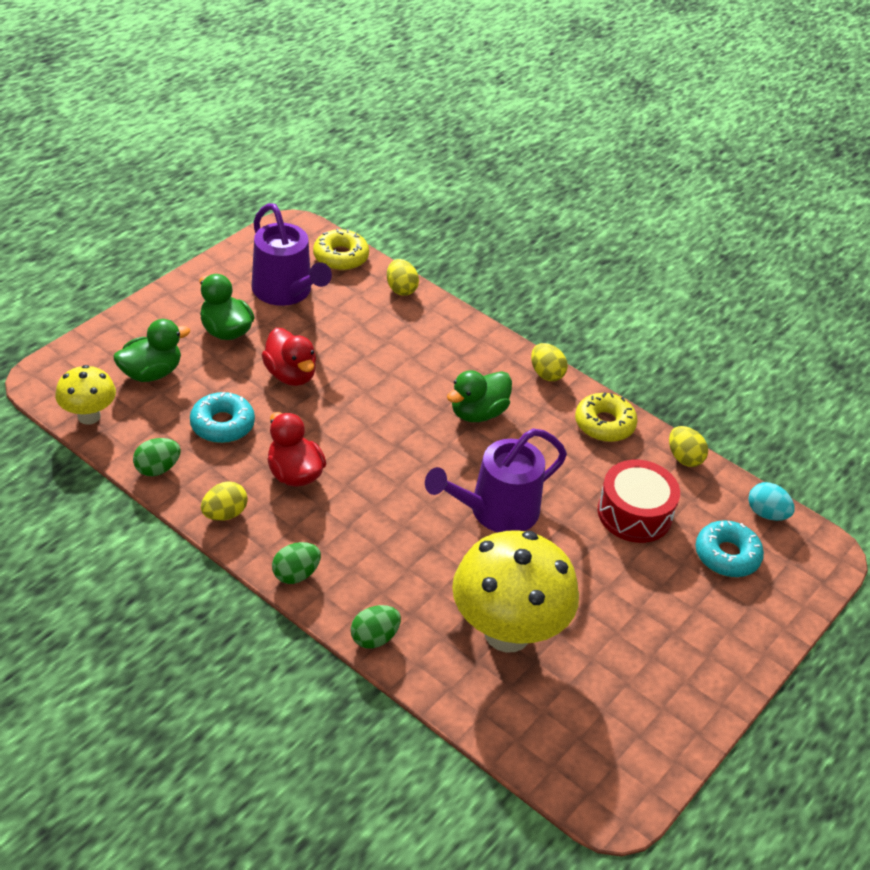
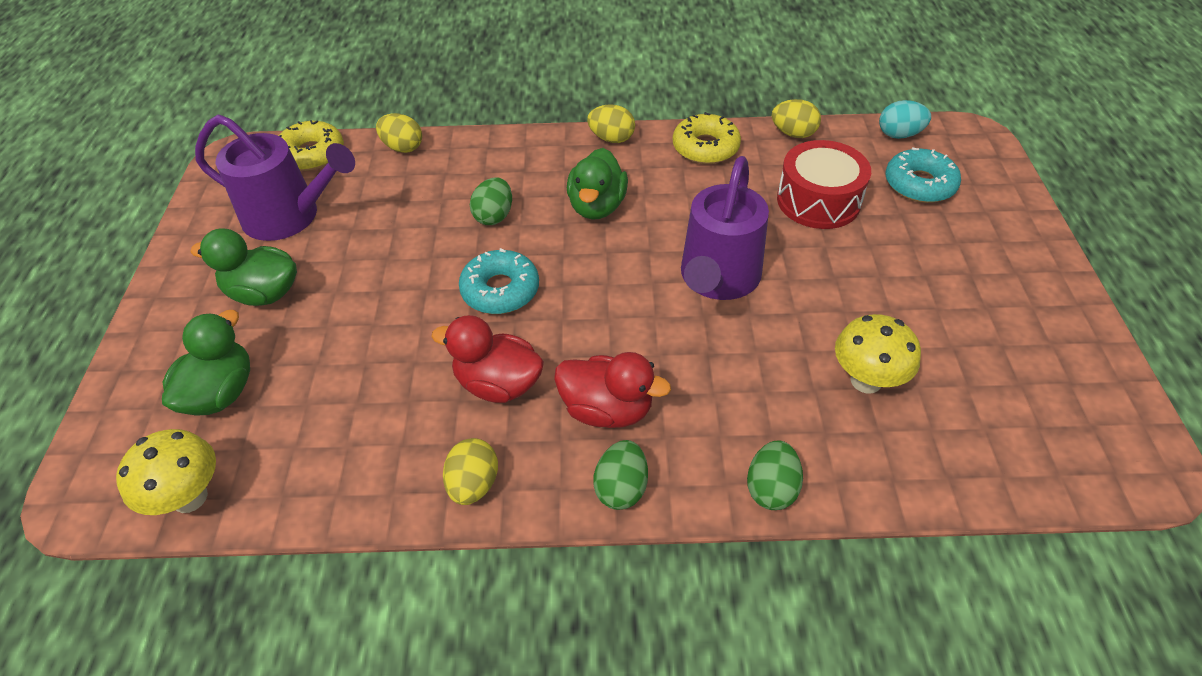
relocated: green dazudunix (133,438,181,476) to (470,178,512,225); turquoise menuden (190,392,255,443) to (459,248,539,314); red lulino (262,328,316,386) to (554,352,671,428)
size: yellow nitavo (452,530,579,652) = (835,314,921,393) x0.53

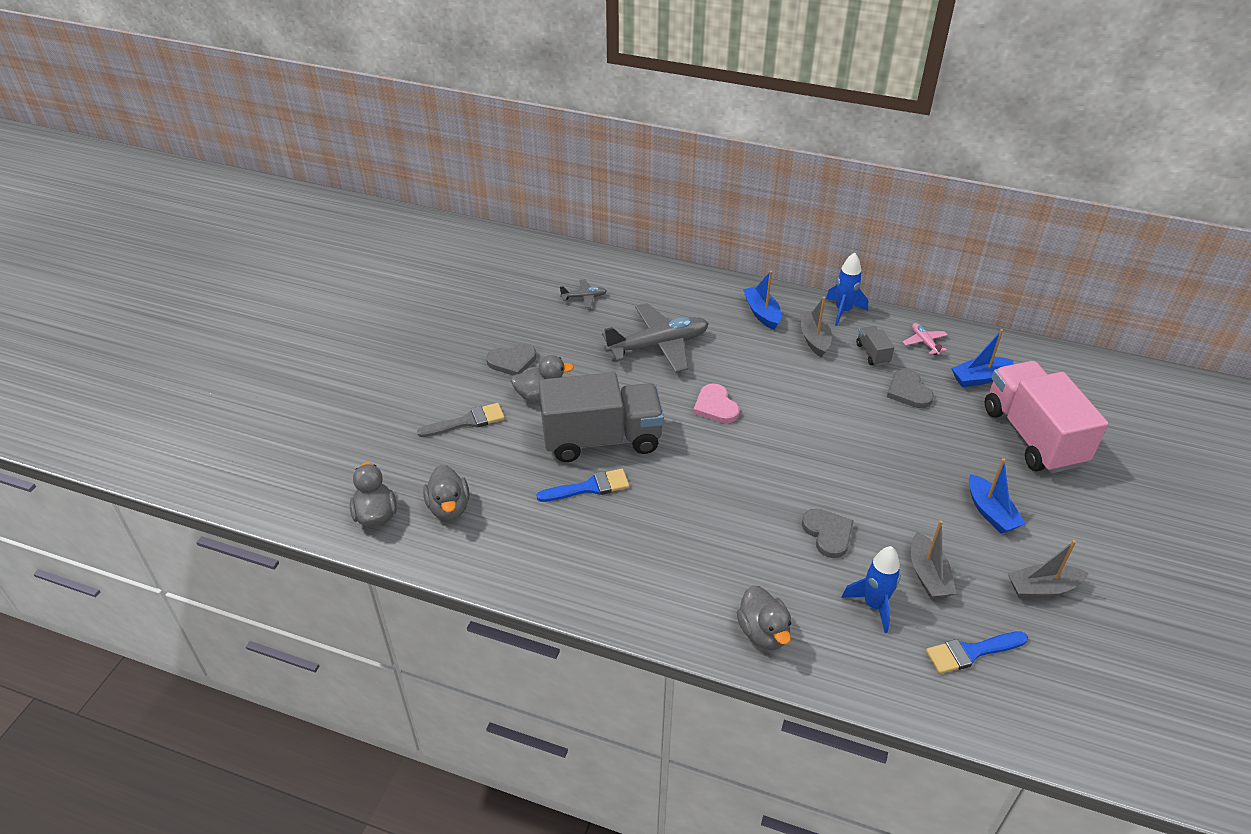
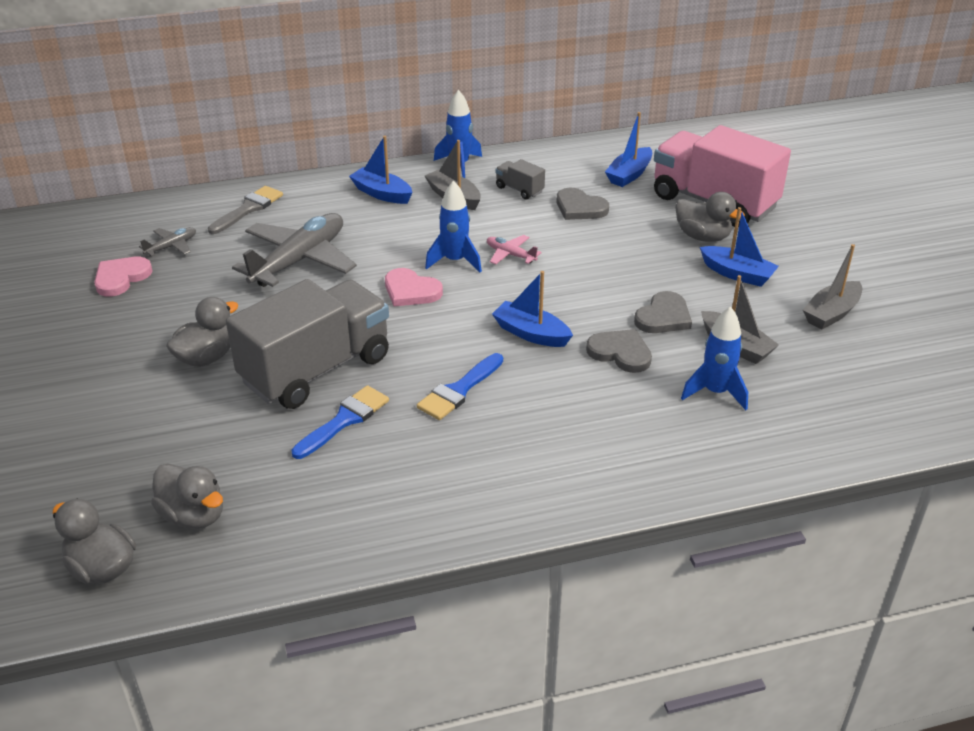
appeared: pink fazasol (94,257,153,297); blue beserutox (425,181,482,272); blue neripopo (492,271,573,347)
relocated: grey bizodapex (417,403,505,437) to (208,186,283,234); grey fazasol (486,343,536,375) to (634,291,692,333); grey lulino (737,585,791,650) to (675,192,745,242); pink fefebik (903,323,948,355) to (487,235,542,265); blue bizodapex (926,631,1028,674) to (417,353,503,420)

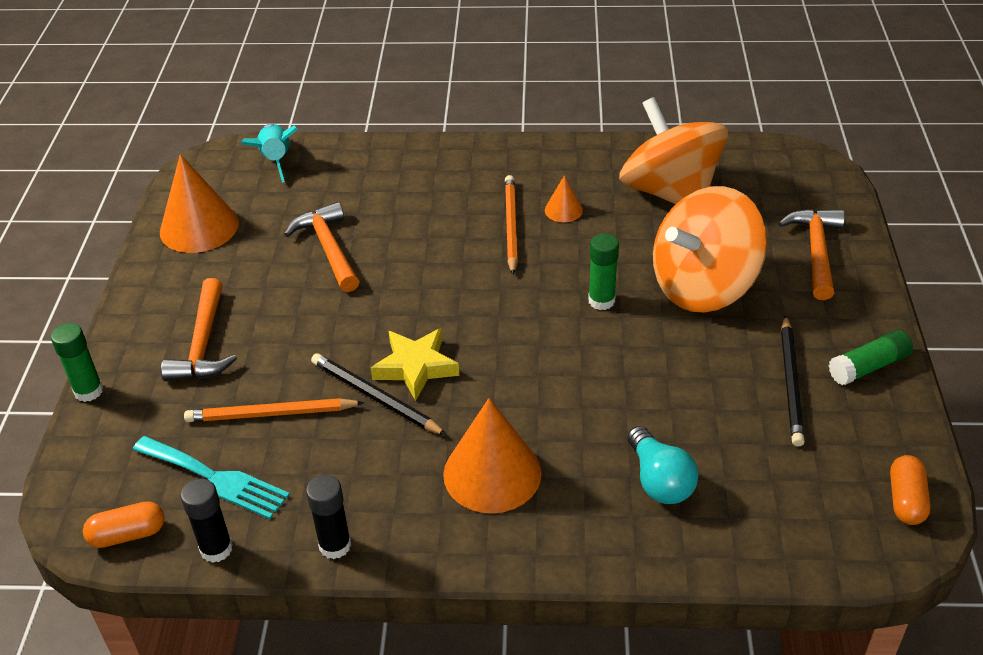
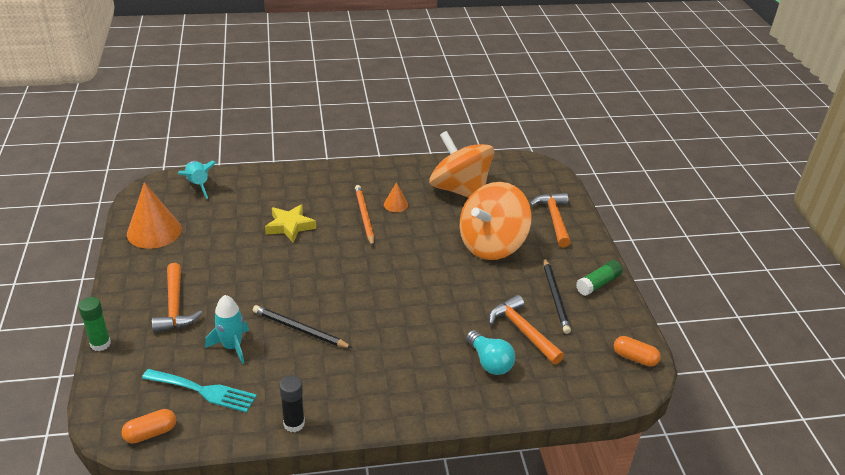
missing: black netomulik (180,478,233,563); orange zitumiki (443,398,542,513); green netomulik (588,233,619,310)
relocated: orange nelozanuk (284,202,360,292) to (489,295,564,365); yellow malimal (371,328,459,401) to (265,204,316,243)
exchanged: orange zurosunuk (184,398,364,422) to turquoise beserutox (205,295,249,364)
spun: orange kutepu (890,455,930,525) = (614,336,661,367) 60 degrees counterclockwise

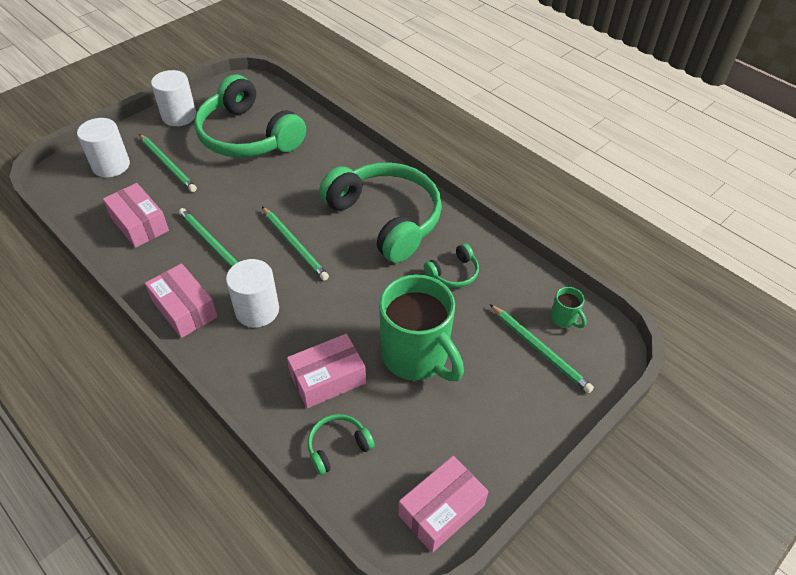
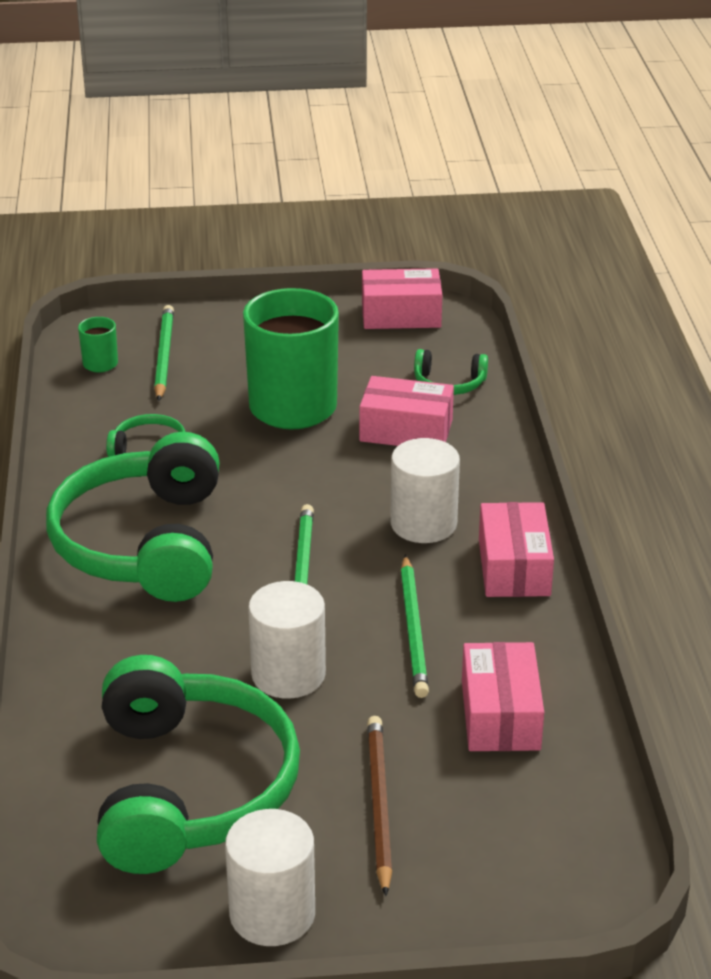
relocated: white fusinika (77,118,130,177) to (248,581,326,699)
colour: green zurosunuk (139,134,197,192) to brown zurosunuk (367,716,392,896)

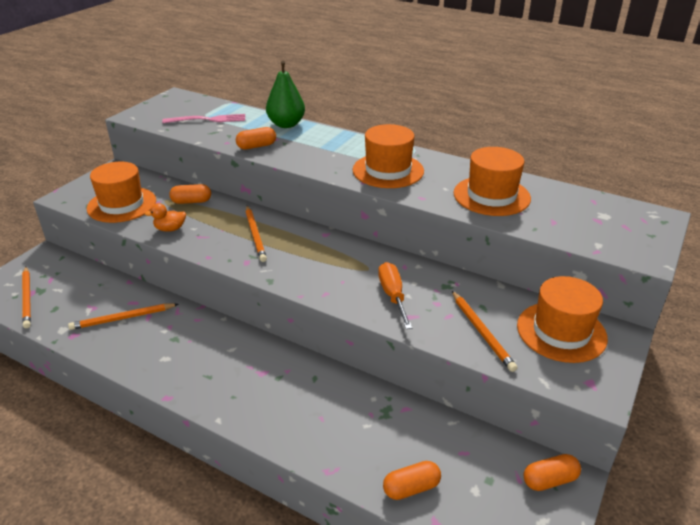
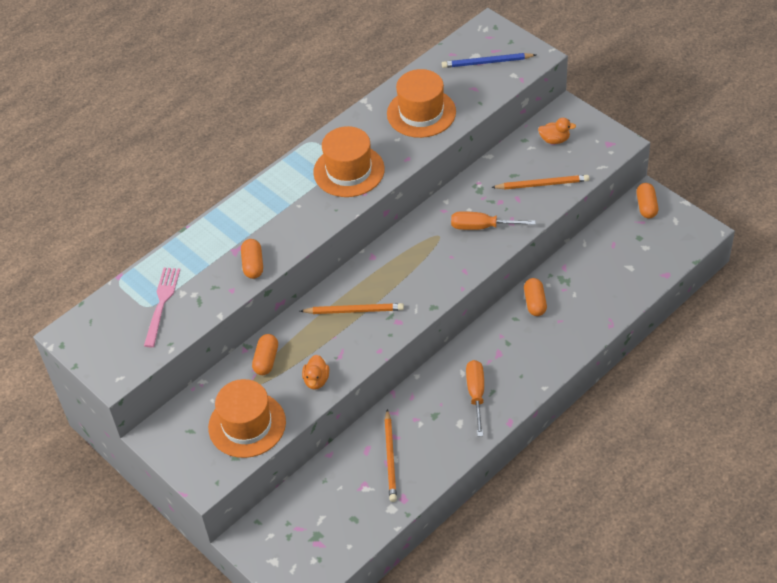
missing: orange zurosunuk (22,267,31,328); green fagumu (266,61,305,128)
appeared: blue zurosunuk (442,53,536,68); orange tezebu (466,360,484,437)
relocated: orange kutepu (383,461,441,500) to (524,278,547,316)
exchanged: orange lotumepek (517,276,608,363) to orange lulino (538,118,576,144)

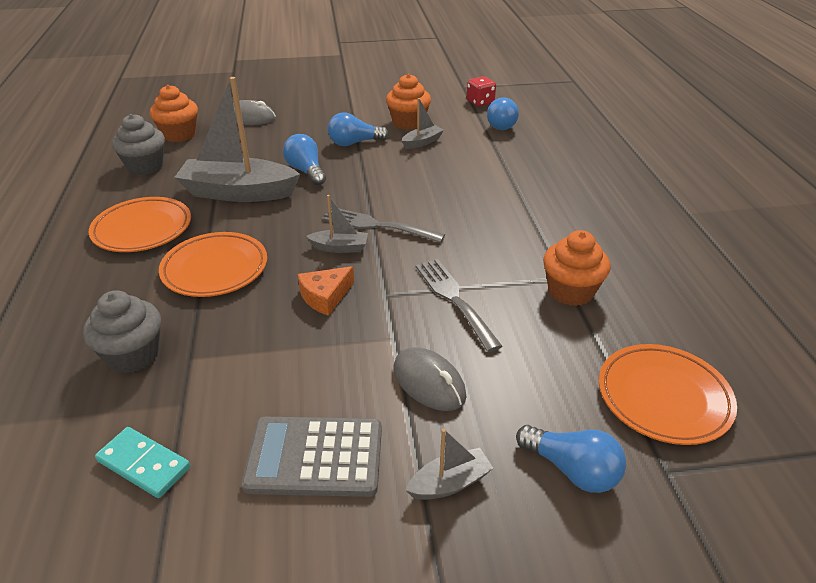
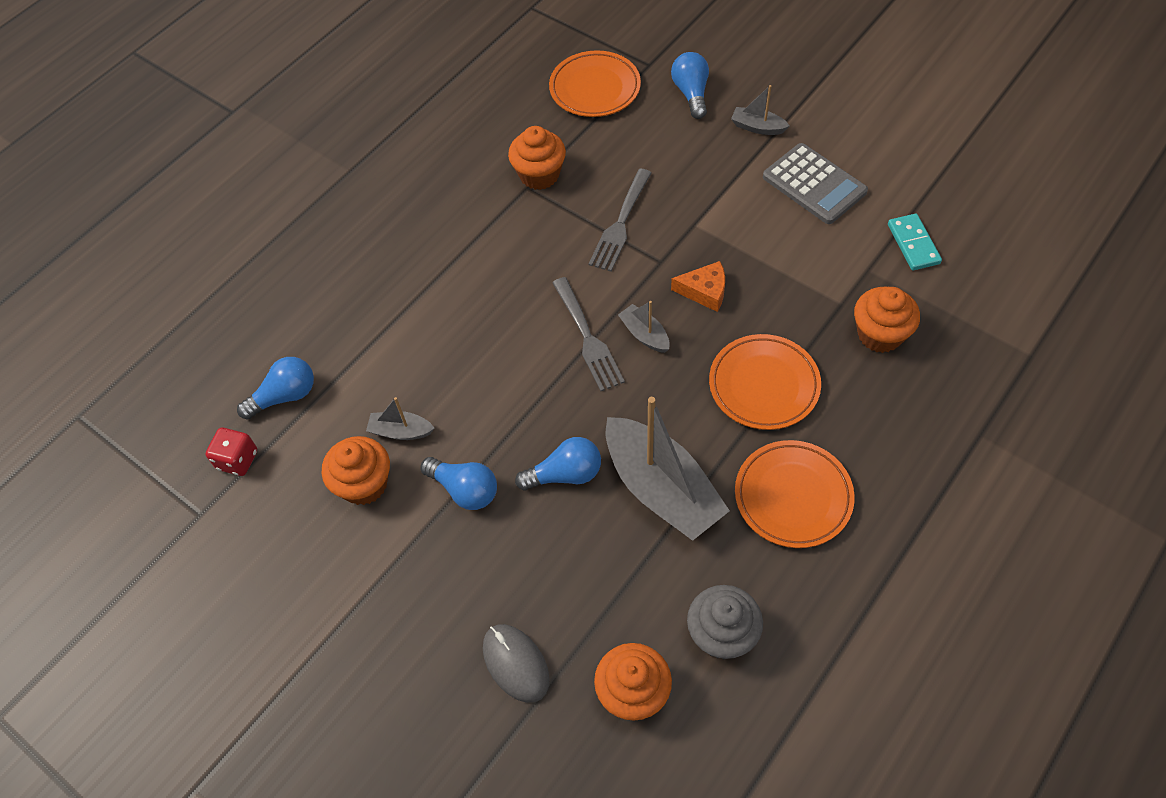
missing: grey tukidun (393,347,467,411)
colour: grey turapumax (83,290,161,373) to orange turapumax (854,287,920,353)
spun: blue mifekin (283,134,326,186) = (515,437,601,491) 120 degrees counterclockwise

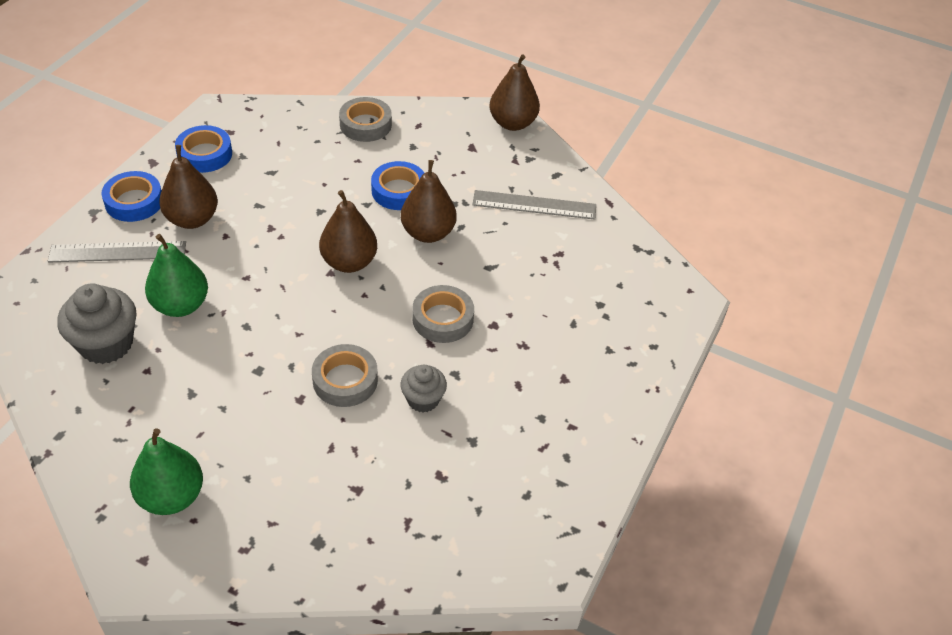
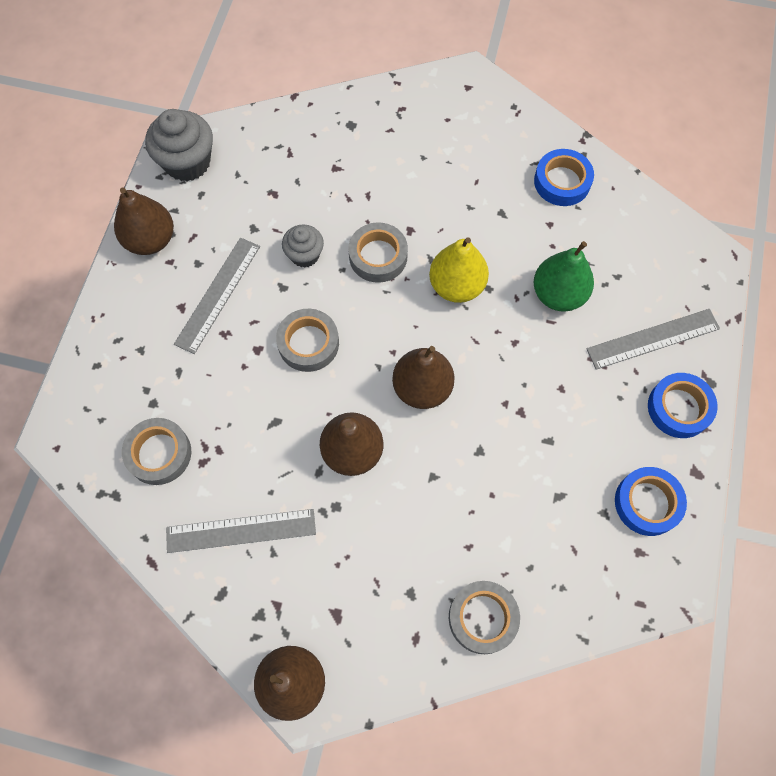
missing: green fagumu (130,428,203,515)
appeared: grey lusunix (122,418,191,485); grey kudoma (174,238,260,354); yellow fagumu (429,237,489,303)
relocated: grey turapumax (57,284,136,364) to (145,109,213,181); brown fagumu (159,145,218,229) to (114,187,174,255); blue lusunix (371,161,424,210) to (534,149,594,206)

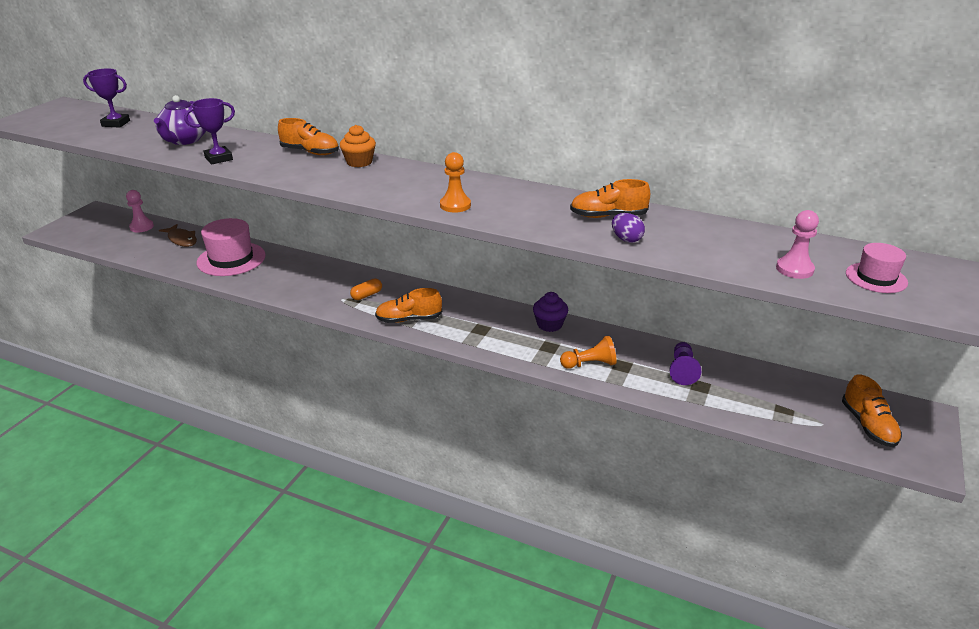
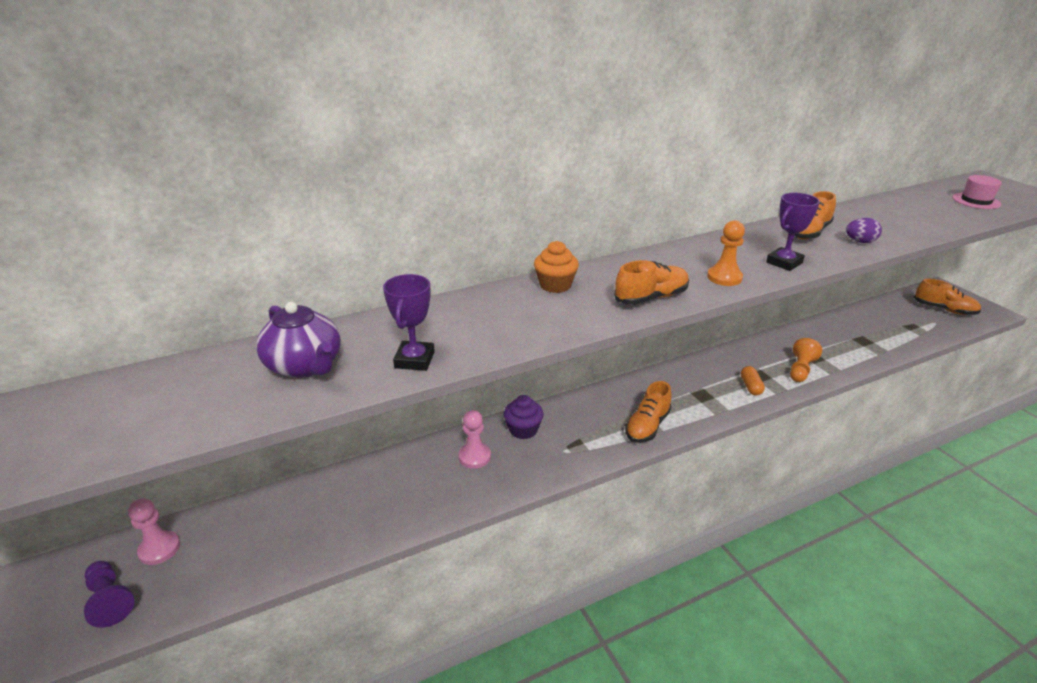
missing: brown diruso (159,224,197,247); pink lotumepek (196,218,266,276)
relocated: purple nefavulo (83,68,130,128) to (766,193,820,271); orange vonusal (278,118,339,155) to (614,260,689,305); orange kutepu (350,279,382,300) to (741,366,765,396); purple turapumax (533,292,568,332) to (504,395,543,439); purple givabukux (670,342,701,385) to (84,561,135,628); pink givabukux (776,210,819,279) to (458,410,491,469)

